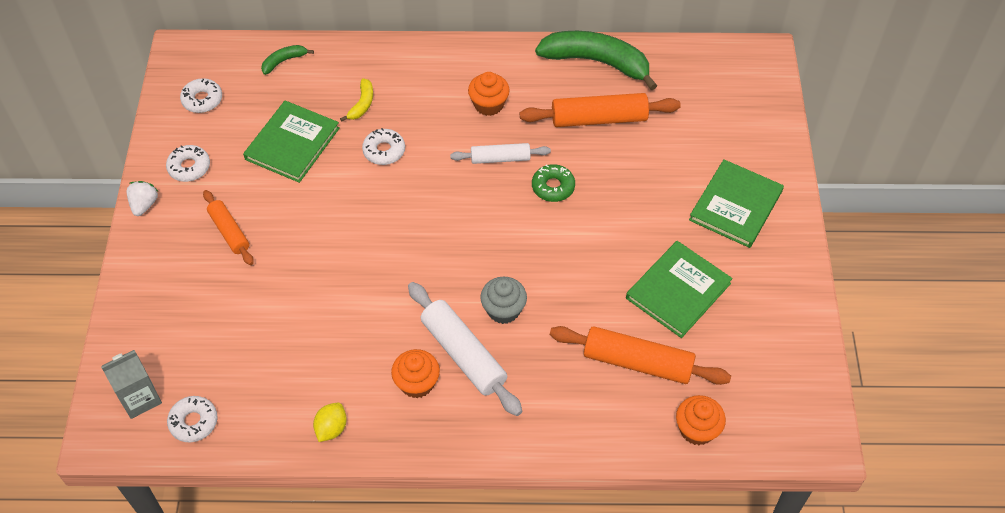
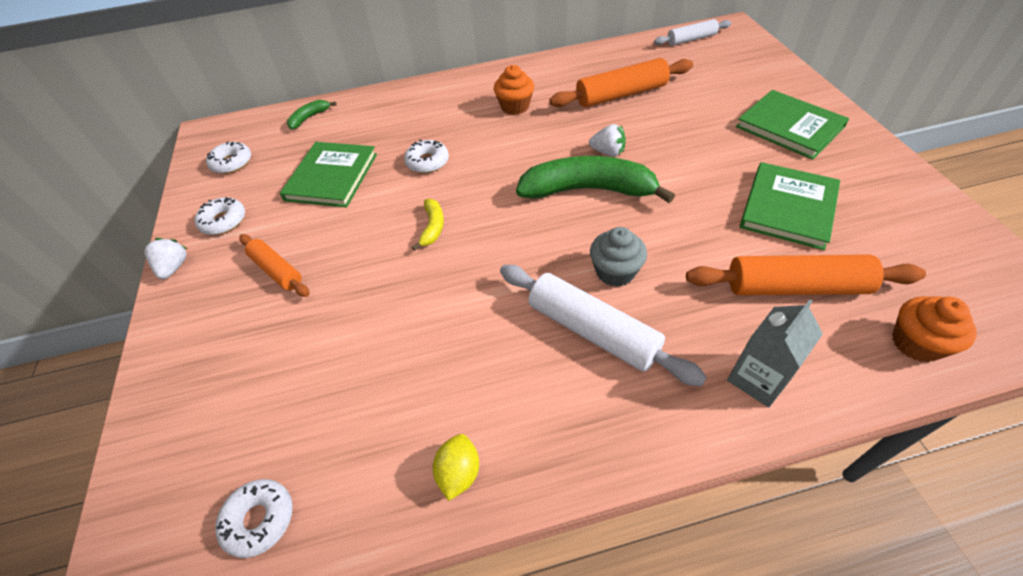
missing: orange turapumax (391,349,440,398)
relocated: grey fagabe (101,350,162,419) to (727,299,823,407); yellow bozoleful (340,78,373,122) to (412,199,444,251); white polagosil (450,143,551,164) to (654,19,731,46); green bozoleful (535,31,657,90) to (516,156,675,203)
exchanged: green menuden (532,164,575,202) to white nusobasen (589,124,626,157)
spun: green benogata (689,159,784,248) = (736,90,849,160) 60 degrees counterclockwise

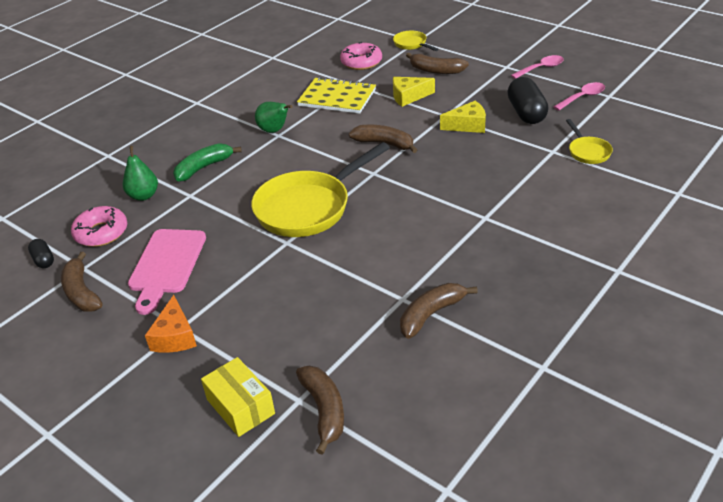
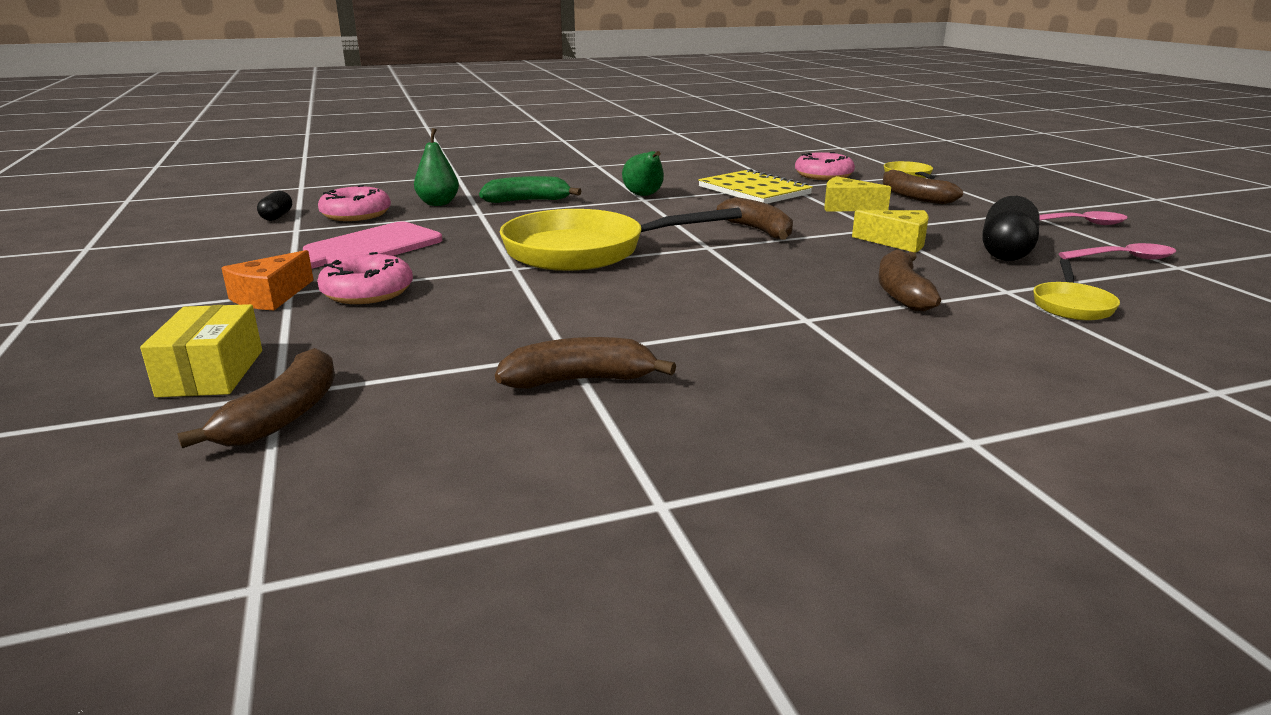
appeared: pink menuden (317,252,413,304)
relocated: brown bozoleful (61,252,103,312) to (878,249,941,311)

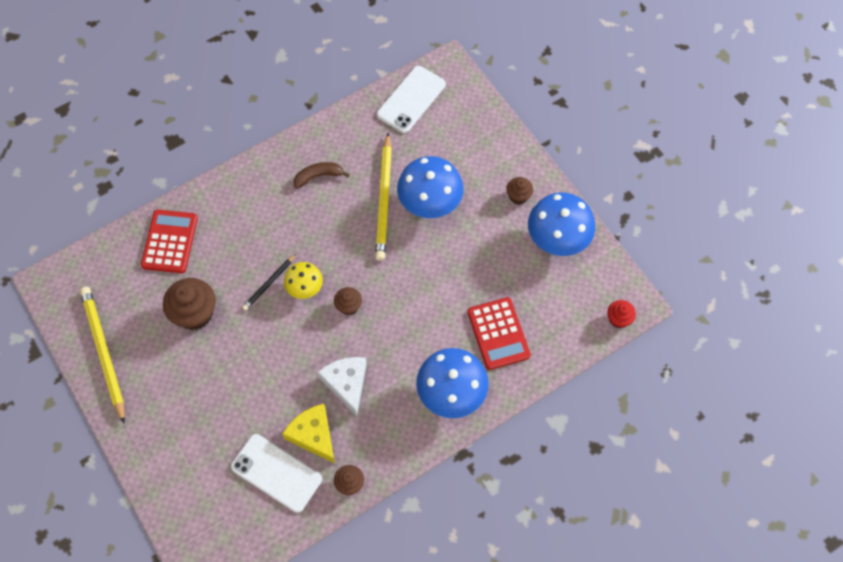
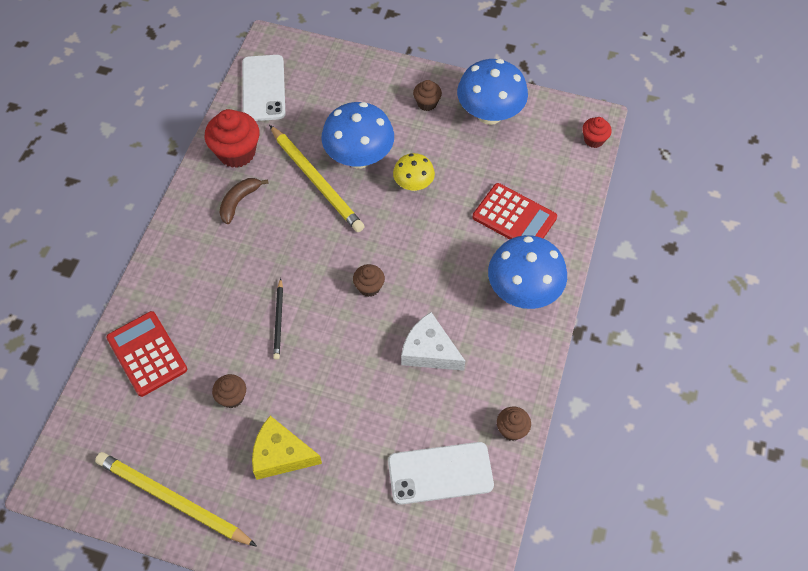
appeared: red turapumax (205,109,259,168)
relocated: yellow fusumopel (282,404,335,463) to (252,416,322,480); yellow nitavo (284,262,323,299) to (393,153,435,191)
size: brown turapumax (163,278,216,330) = (212,374,246,408) x0.54

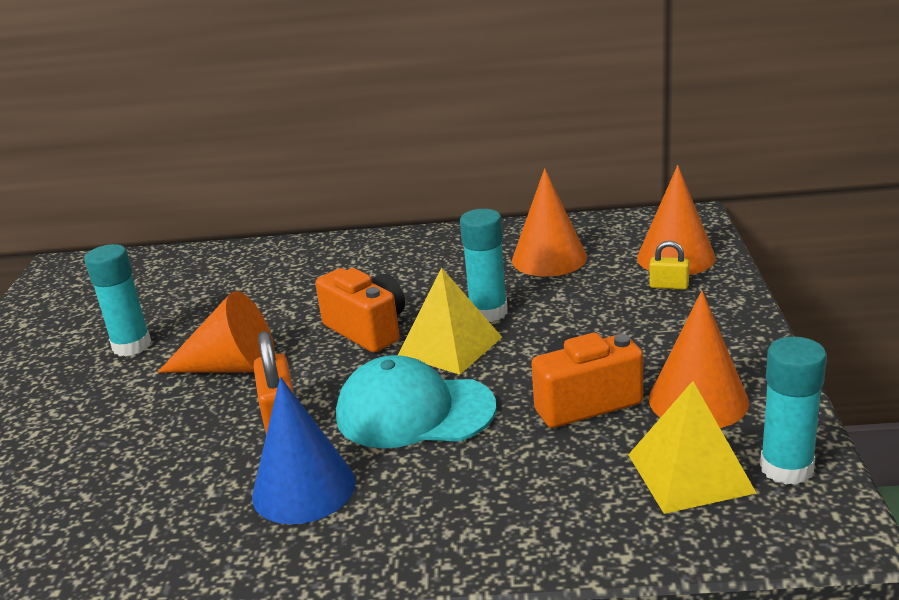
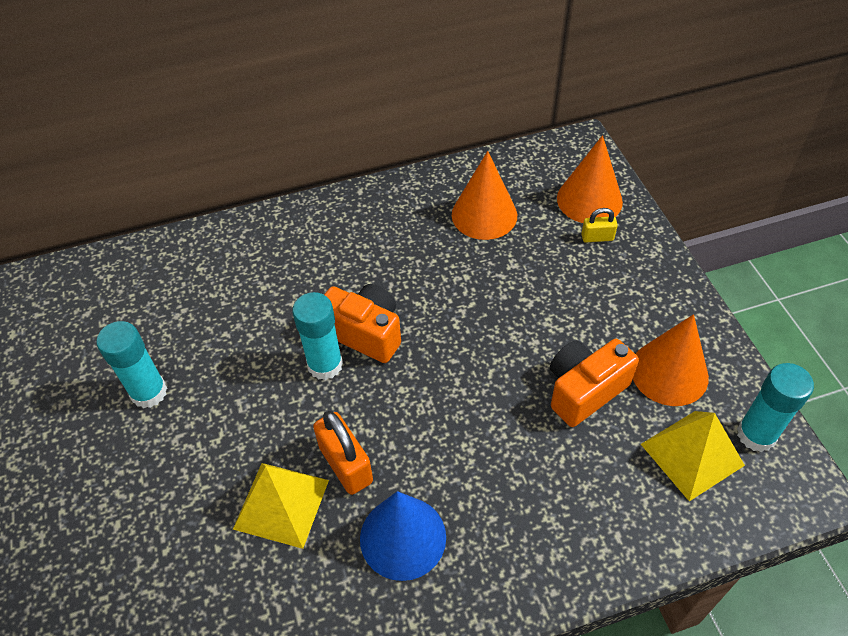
missing: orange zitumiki (157,291,275,373); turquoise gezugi (336,355,496,448)
relocated: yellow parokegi (398,267,502,375) to (233,463,329,549); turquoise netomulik (460,209,508,322) to (292,292,343,380)

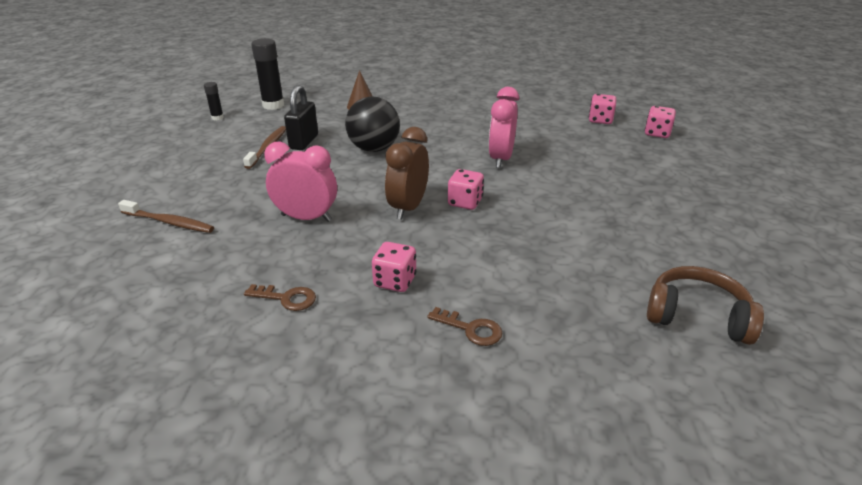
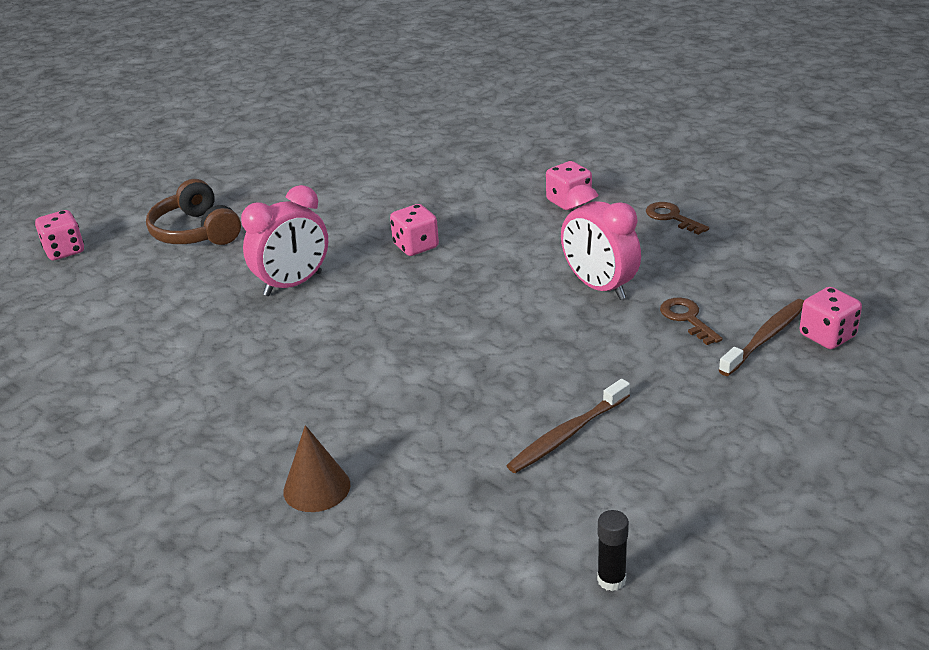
missing: black netomulik (251,38,284,110); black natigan (284,85,318,150); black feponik (345,96,400,152); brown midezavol (385,127,429,220)
relocated: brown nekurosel (427,307,502,346) to (660,298,723,345); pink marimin (589,94,616,124) to (800,287,862,349); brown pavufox (647,266,764,345) to (146,179,241,245)
spun: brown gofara (118,200,214,233) = (719,299,804,376) 75 degrees clockwise

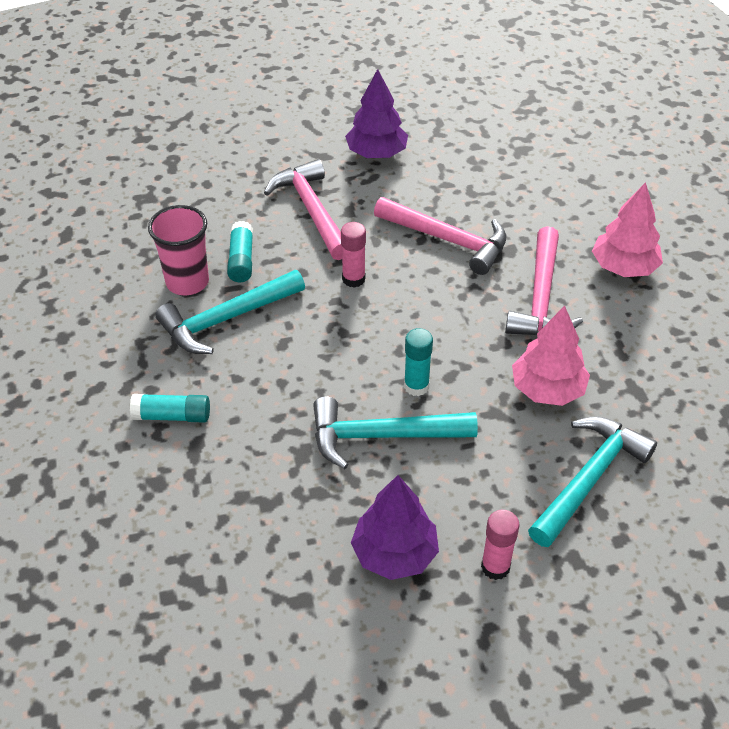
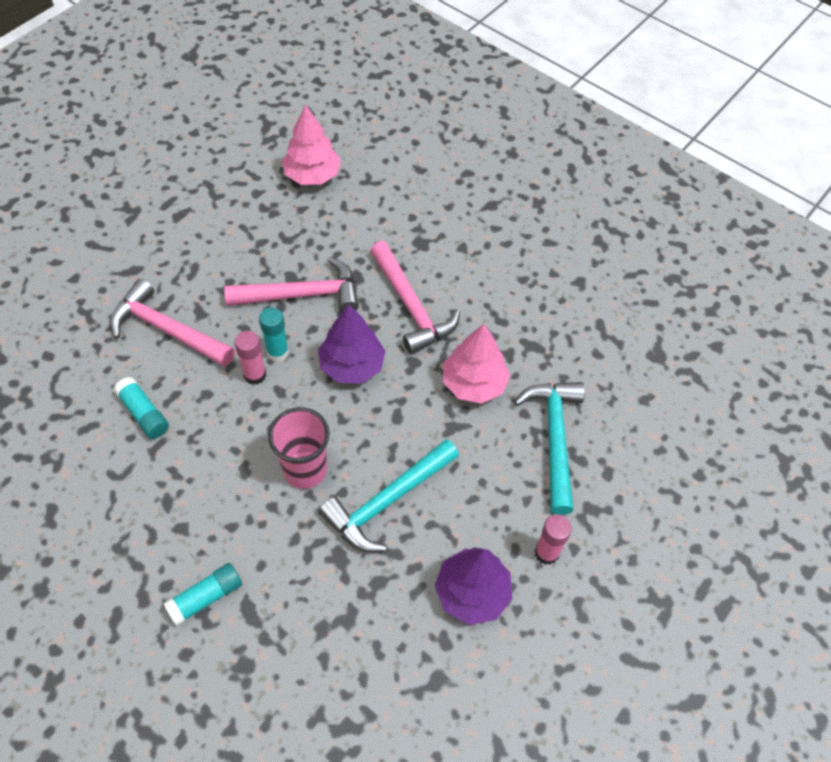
missing: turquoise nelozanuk (156,270,305,354)
relocated: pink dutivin (148,205,209,295) to (268,407,330,489); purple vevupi (345,69,408,158) to (318,304,386,383); turquoise netomulik (404,328,433,396) to (259,307,289,362); pink vevupi (592,182,663,277) to (282,105,341,185)

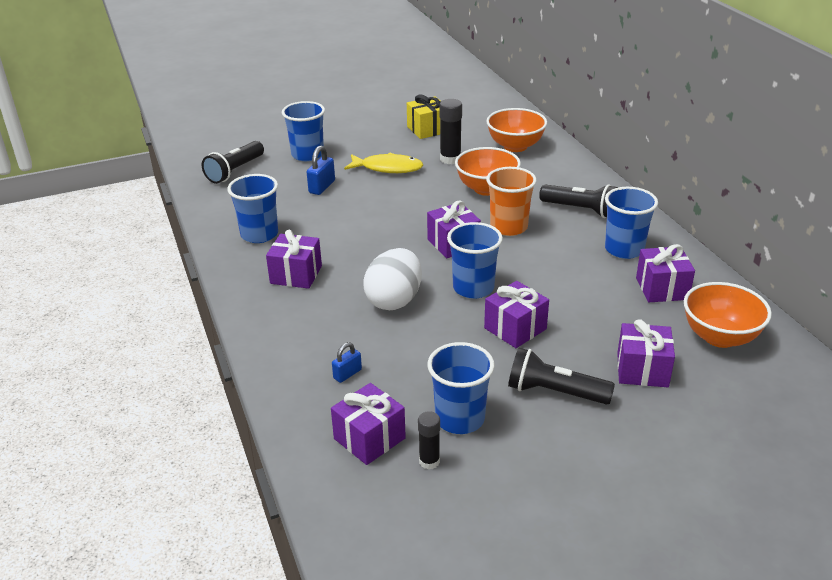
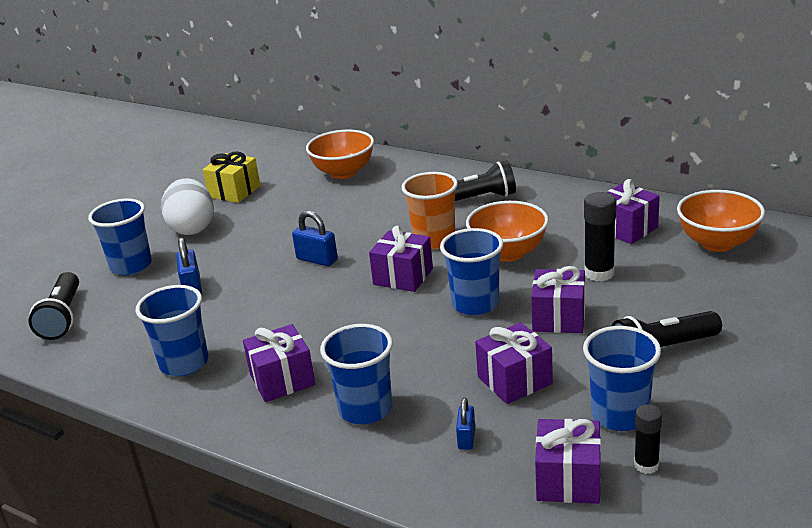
missing: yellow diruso (344,153,423,173)
appeared: blue natigan (292,211,338,266)
relocated: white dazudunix (363,248,422,310) to (161,178,214,235); black netomulik (439,99,462,164) to (584,192,617,281); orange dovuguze (455,147,521,196) to (466,201,549,262); blue dutivin (605,187,658,259) to (320,324,393,424); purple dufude (617,319,675,387) to (475,322,553,404)

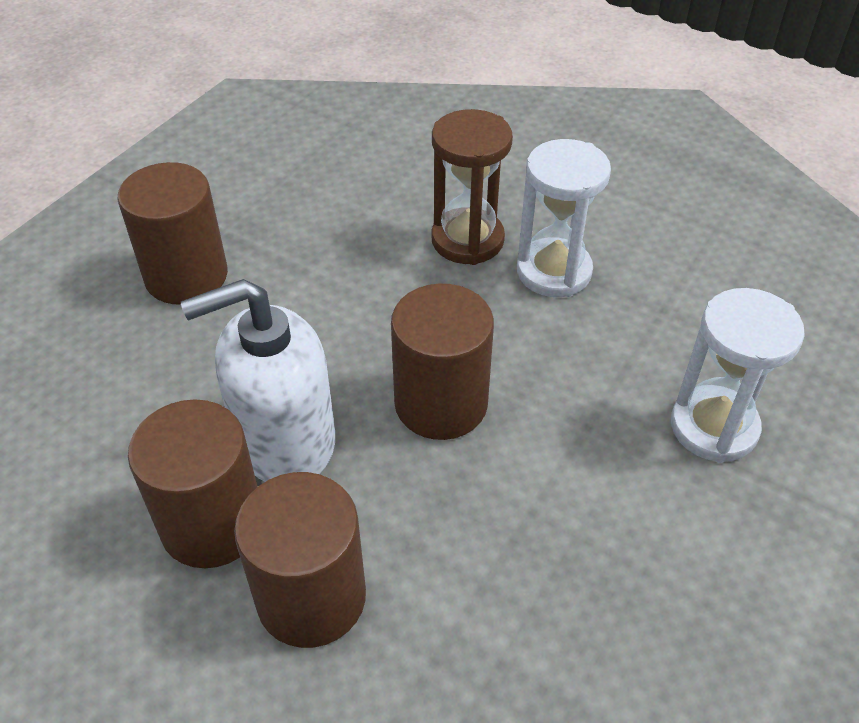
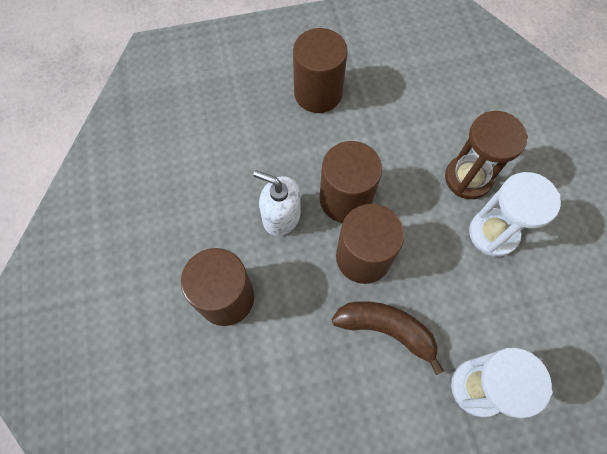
appeared: brown bozoleful (331,301,444,375)
relocated: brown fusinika (128,399,258,568) to (320,141,382,223)
size: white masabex (181,279,335,482) = (253,170,301,236) x0.66

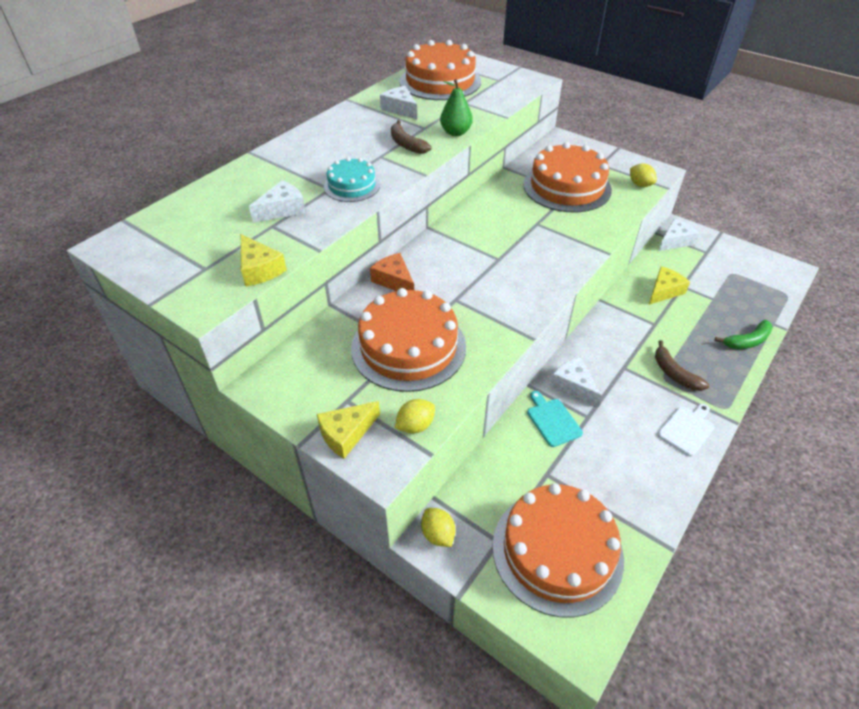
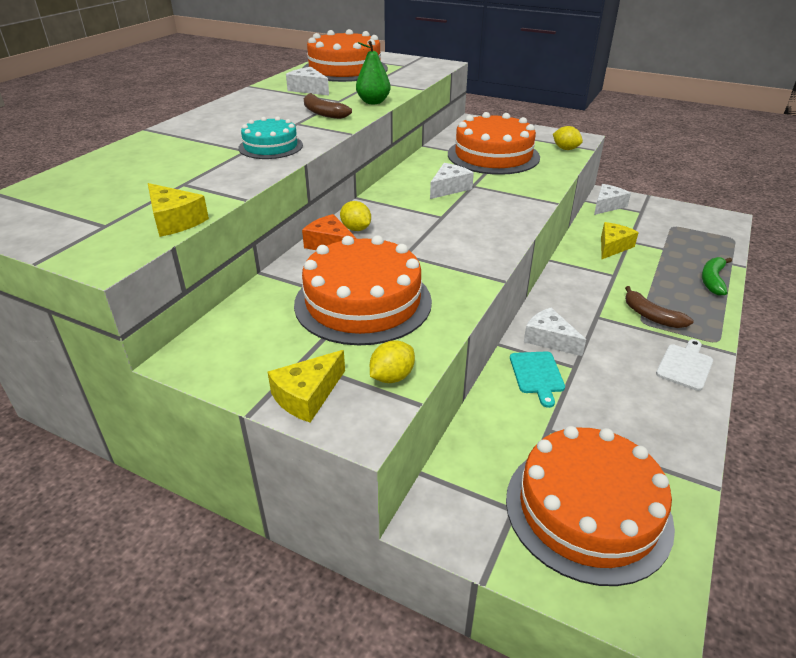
relocated: white fusumopel (249,180,306,222) to (430,163,474,199); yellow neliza (421,508,455,547) to (340,201,371,231)
spun: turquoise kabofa (527,391,583,447) = (510,351,565,408) 150 degrees counterclockwise; green bozoleful (715,320,773,349) = (702,257,732,295) 150 degrees clockwise

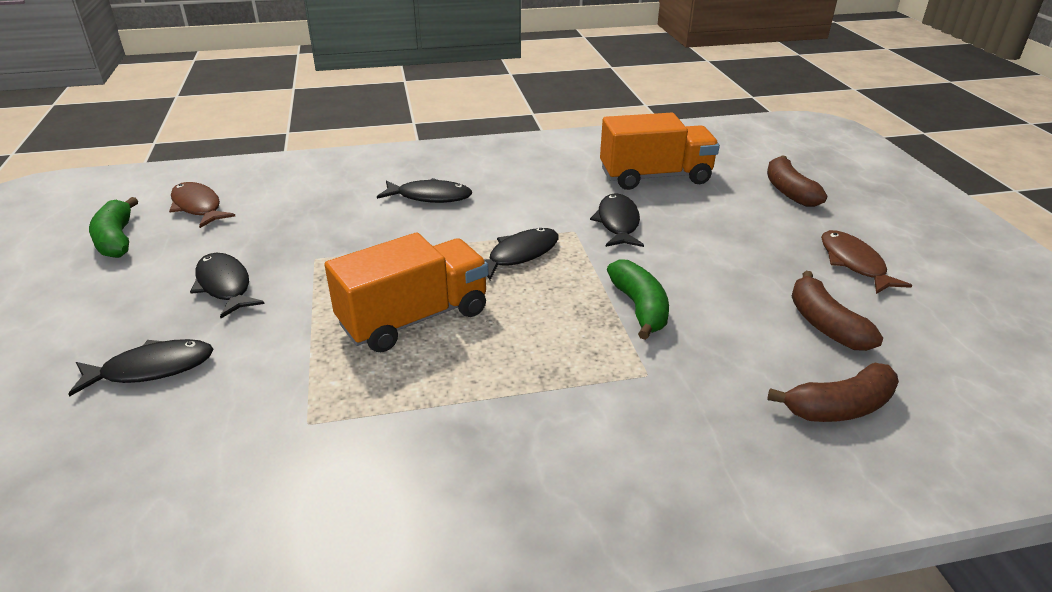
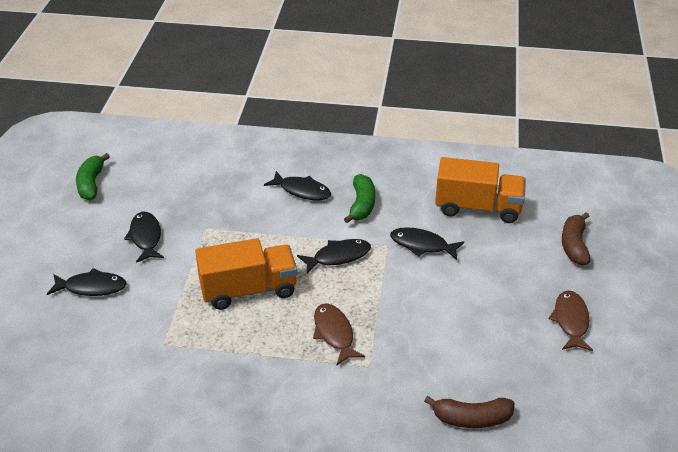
missing: brown bozoleful (792,271,883,351)
relocated: brown diruso (169,182,235,228) to (313,303,365,365); green bozoleful (607,259,669,340) to (344,174,375,223)
spun: black diruso (590,193,644,247) = (390,227,464,260) 90 degrees counterclockwise

